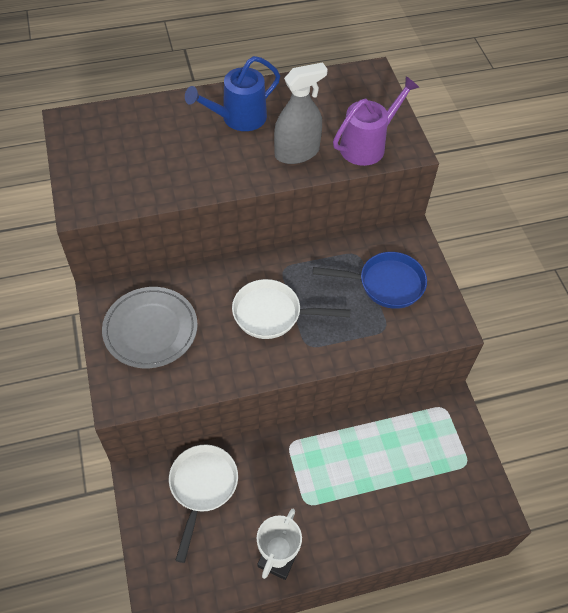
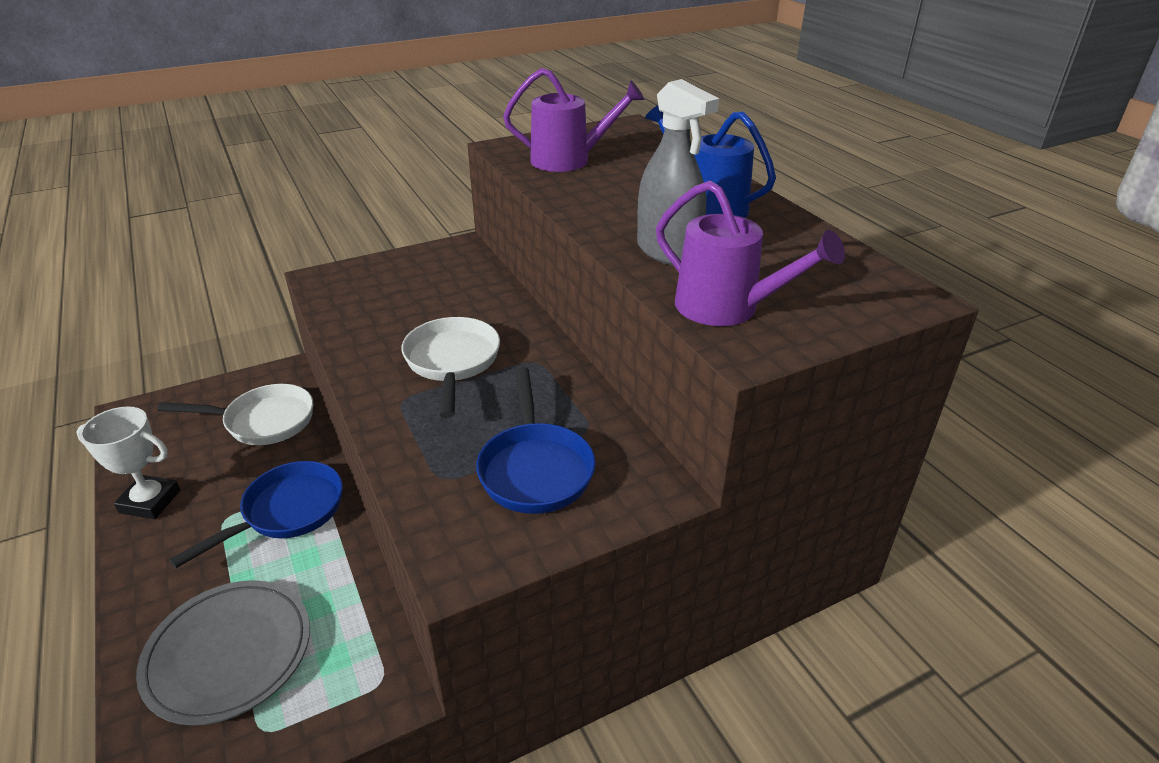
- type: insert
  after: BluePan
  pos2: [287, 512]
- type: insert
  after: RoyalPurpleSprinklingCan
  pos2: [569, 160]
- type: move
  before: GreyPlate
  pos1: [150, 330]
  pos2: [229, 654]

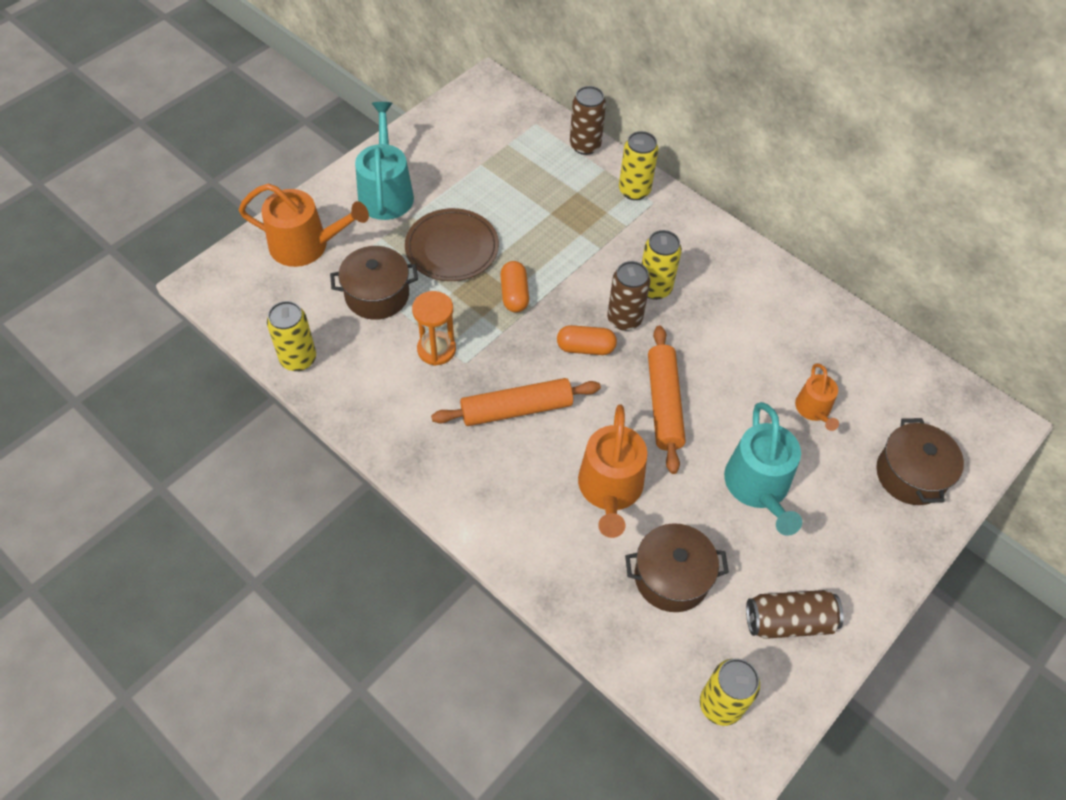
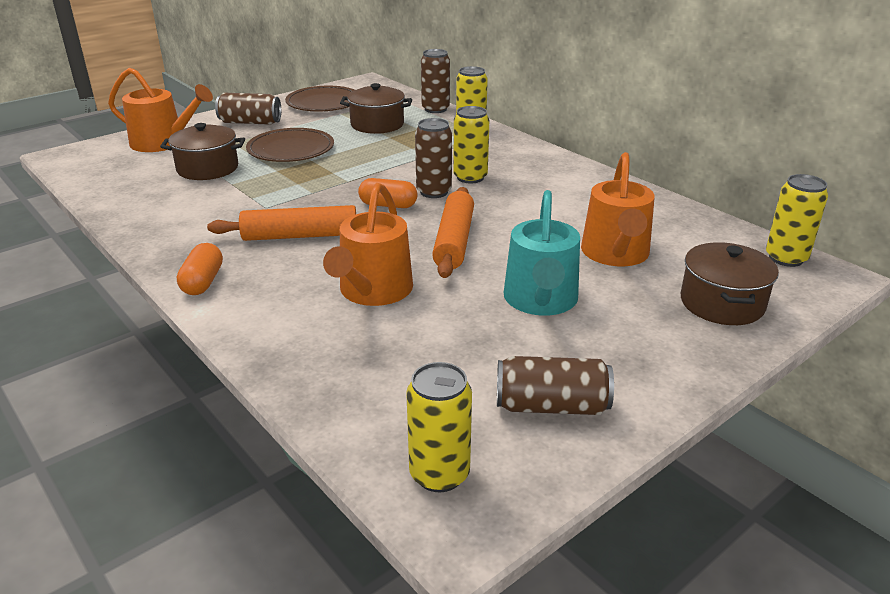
- type: delete
  before: OrangeSandTimer
  pos1: [436, 349]
- type: insert
  after: RussetPlate
  pos2: [324, 103]
- type: move
  before: BrightYellowCan
  pos1: [298, 359]
  pos2: [786, 258]
- type: move
  before: OrangeCapsule
  pos1: [514, 294]
  pos2: [203, 282]
- type: move
  before: RussetPot
  pos1: [671, 577]
  pos2: [377, 124]
- type: replace
  before: TurquoiseSprinklingCan
  after: RussetCan
  pos1: [386, 192]
  pos2: [250, 122]
- type: resize
  before: OrangeSprinklingCan
  pos1: [814, 410]
  pos2: [616, 254]
  scale: 1.75

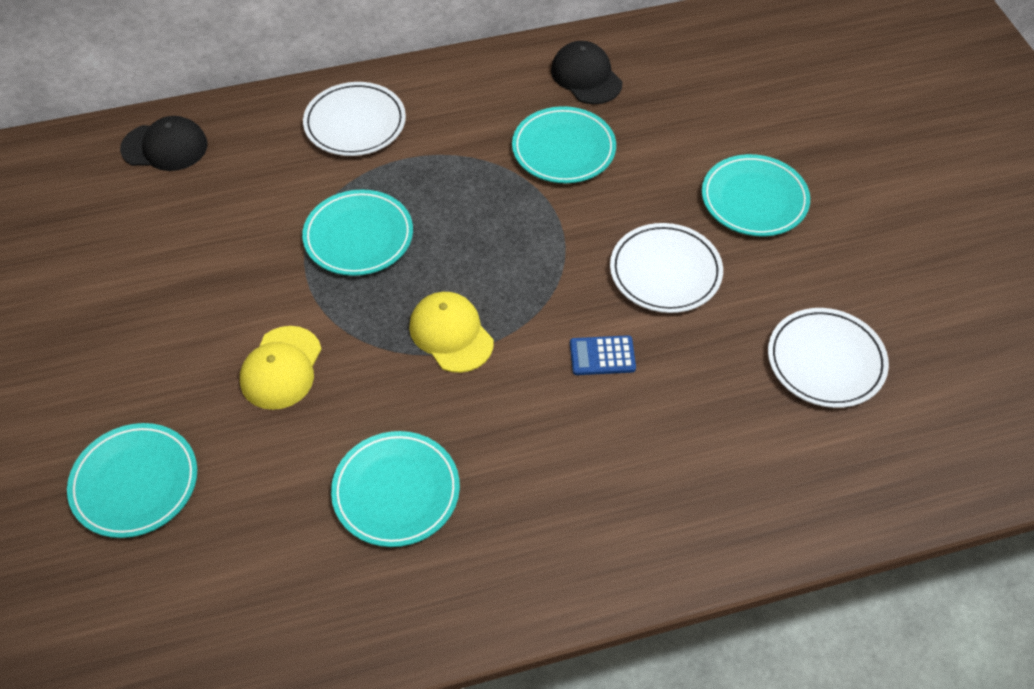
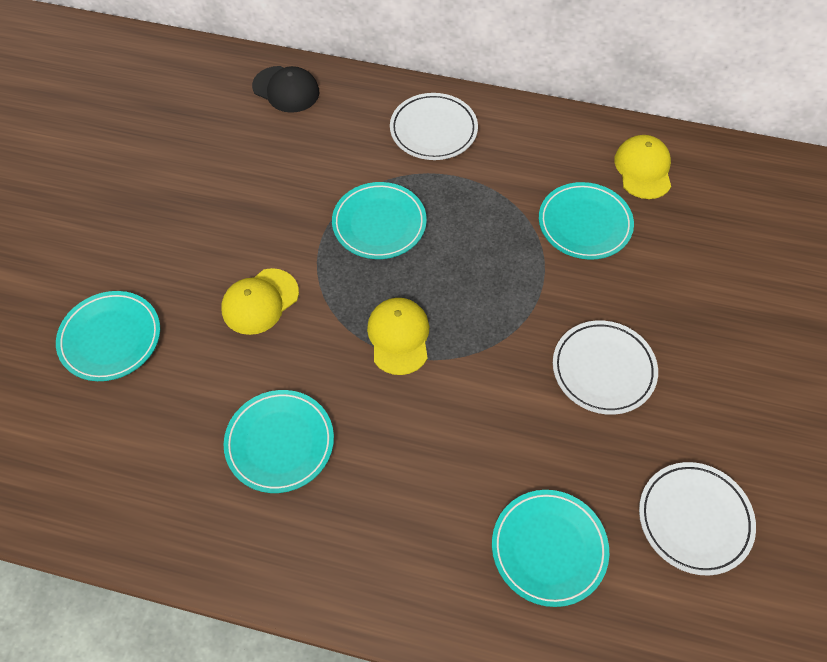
- type: delete
  before: BlueAddingMachine
  pos1: [602, 356]
- type: move
  before: TurquoisePlate
  pos1: [754, 199]
  pos2: [549, 548]
- type: recolor
  before: JetBlackPeakedCap
  after: BrightYellowPeakedCap
  pos1: [586, 76]
  pos2: [643, 169]

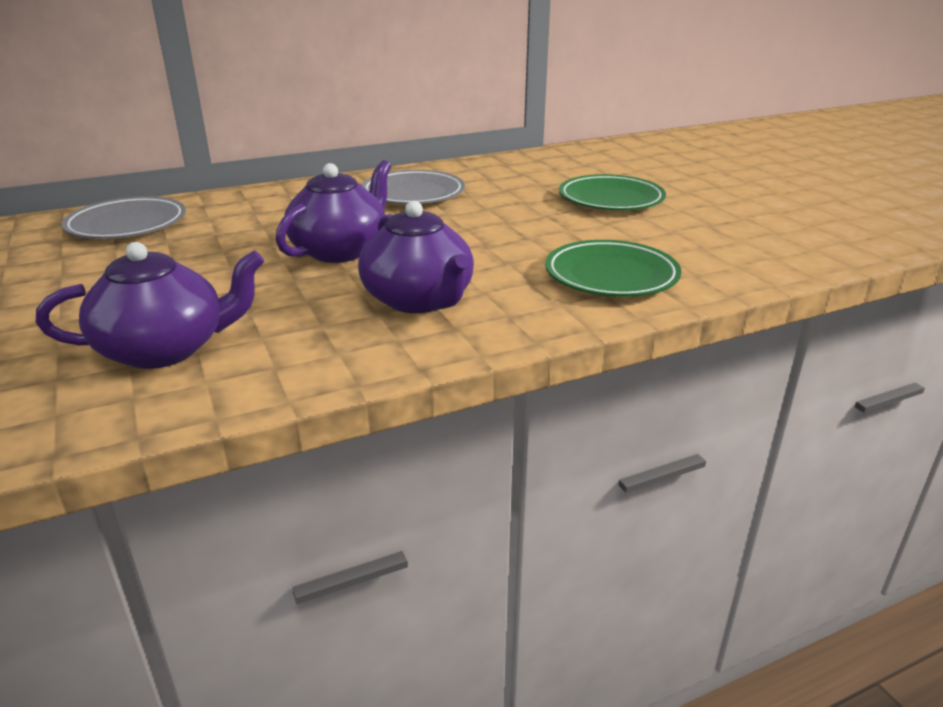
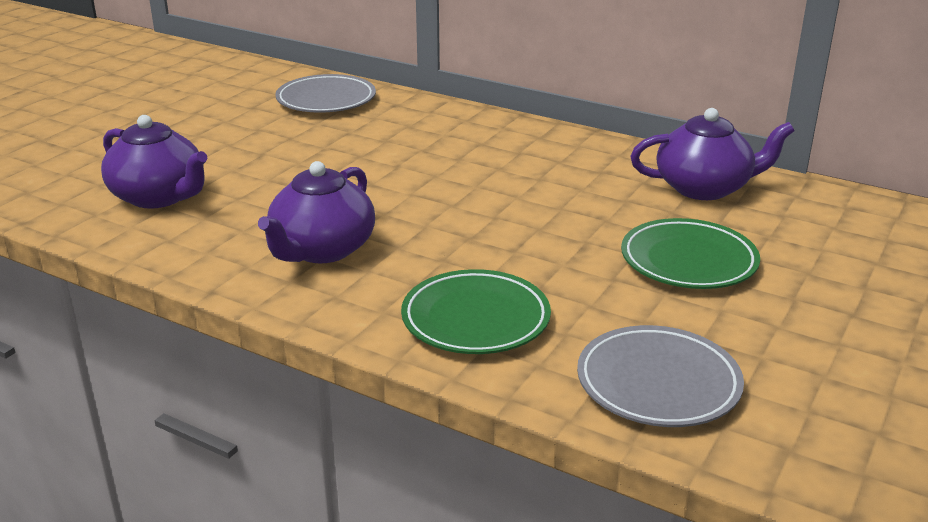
- type: move
  before: RoyalPurpleChinaTeapot
  pos1: [340, 250]
  pos2: [704, 188]
- type: move
  before: GreyPlate
  pos1: [413, 194]
  pos2: [658, 383]

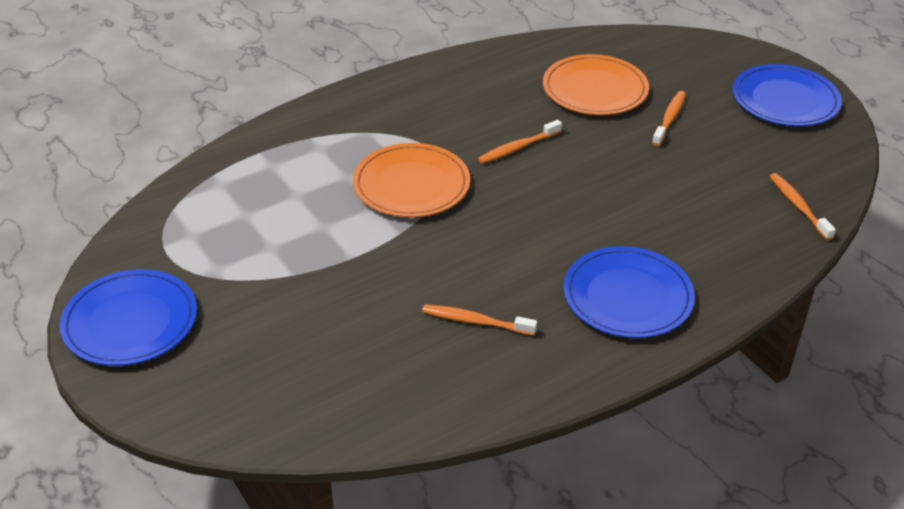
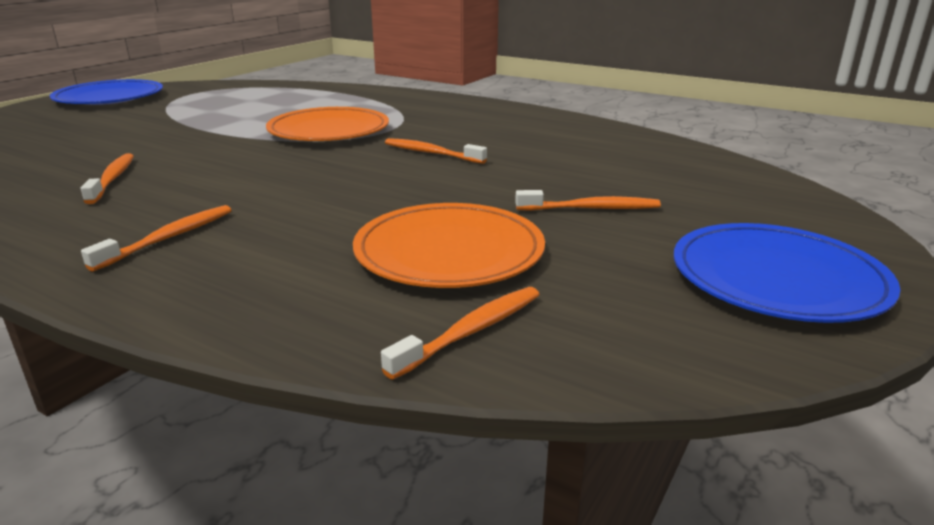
- type: move
  before: OrangePlate
  pos1: [595, 89]
  pos2: [449, 251]
- type: replace
  before: BluePlate
  after: OrangeToothBrush
  pos1: [627, 296]
  pos2: [169, 238]

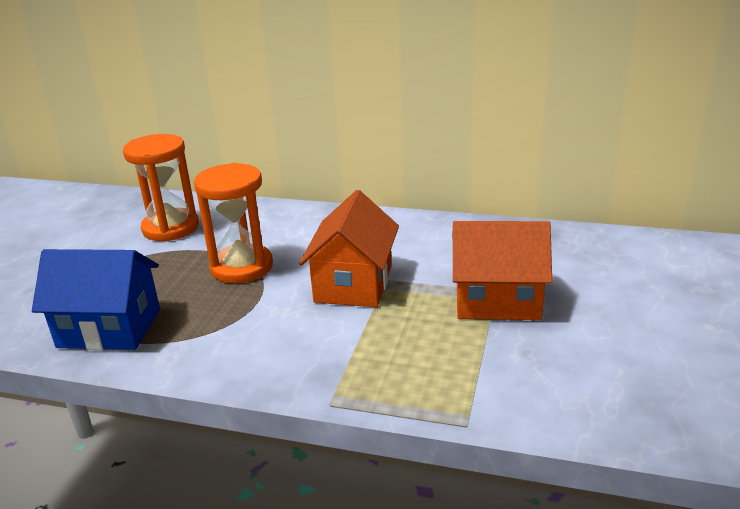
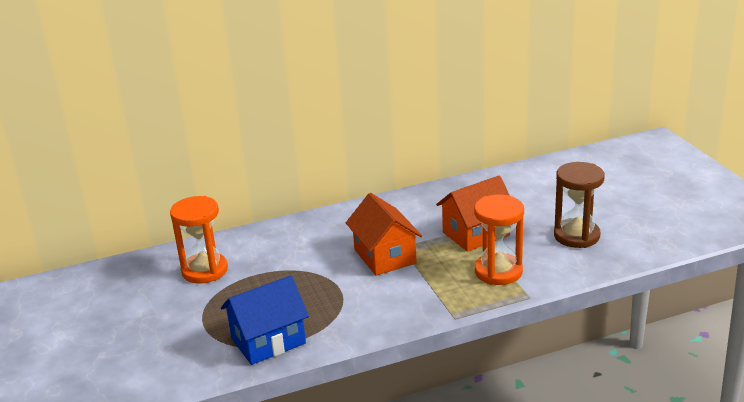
- type: insert
  after: RussetSandTimer
  pos2: [576, 236]
- type: move
  before: OrangeSandTimer
  pos1: [242, 267]
  pos2: [498, 272]

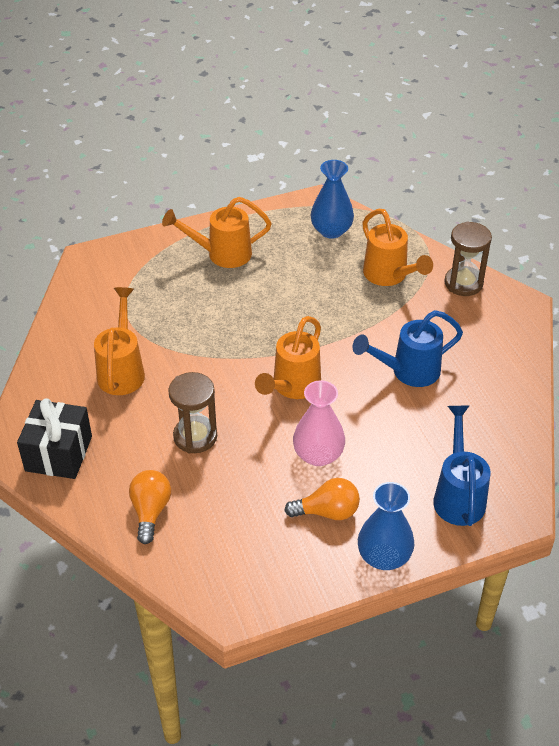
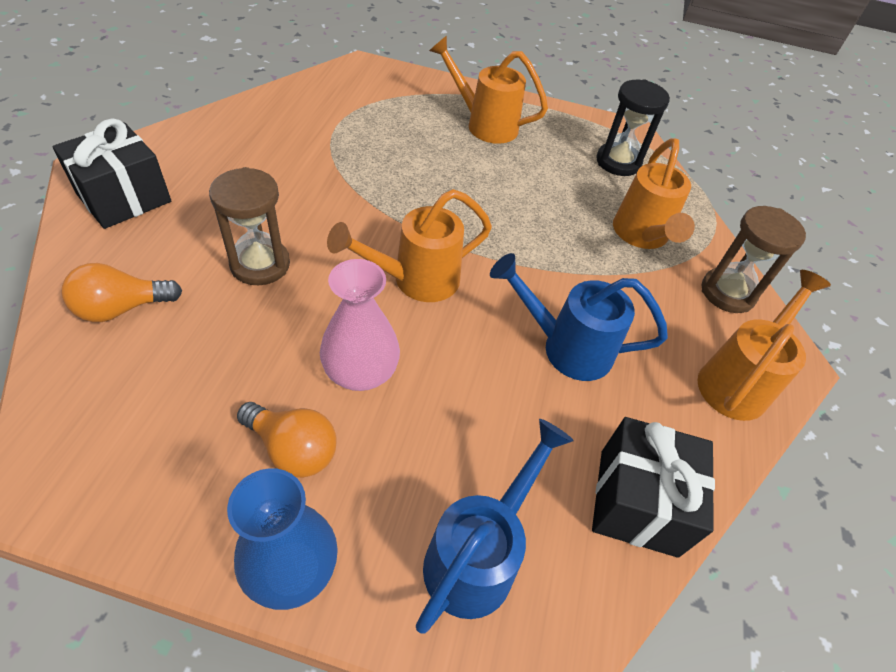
- type: insert
  after: JetBlackGift
  pos2: [638, 501]
- type: move
  before: OrangeSprinklingCan
  pos1: [122, 370]
  pos2: [738, 380]
- type: replace
  before: BlueTallVase
  after: JetBlackSandTimer
  pos1: [331, 230]
  pos2: [618, 162]
- type: rotate
  before: OrangeBulb
  pos1: [150, 511]
  pos2: [122, 308]
  turn: -150

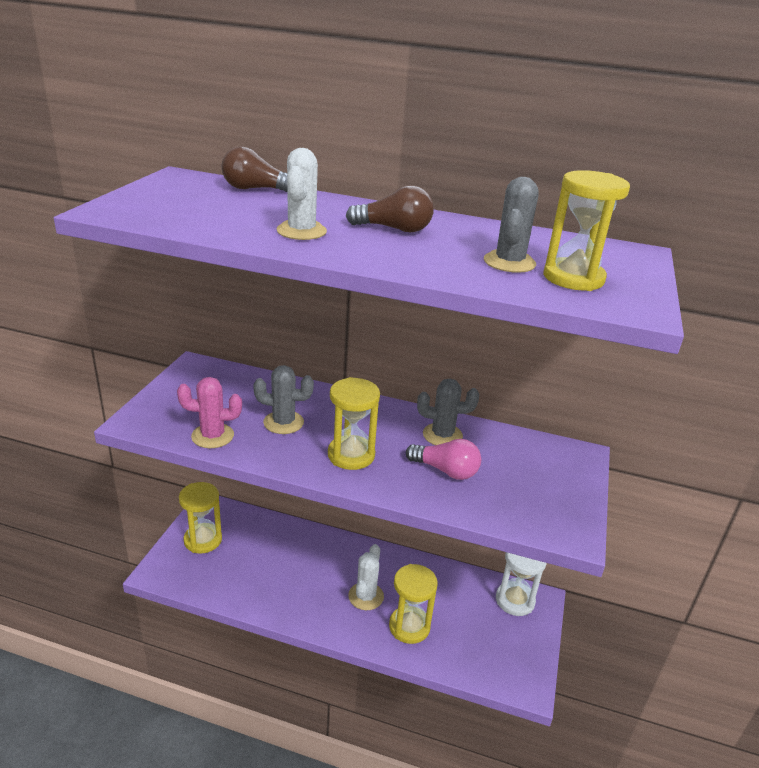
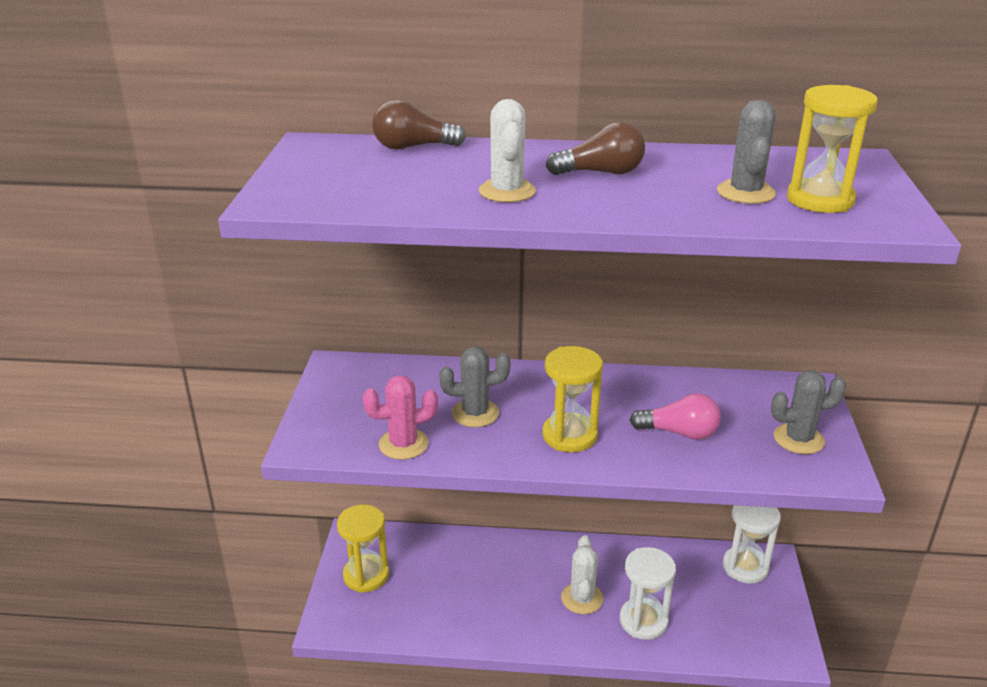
- type: move
  before: GreyCactus
  pos1: [442, 435]
  pos2: [798, 439]
- type: recolor
  before: BrightYellowSandTimer
  after: SnowWhiteSandTimer
  pos1: [409, 626]
  pos2: [643, 621]

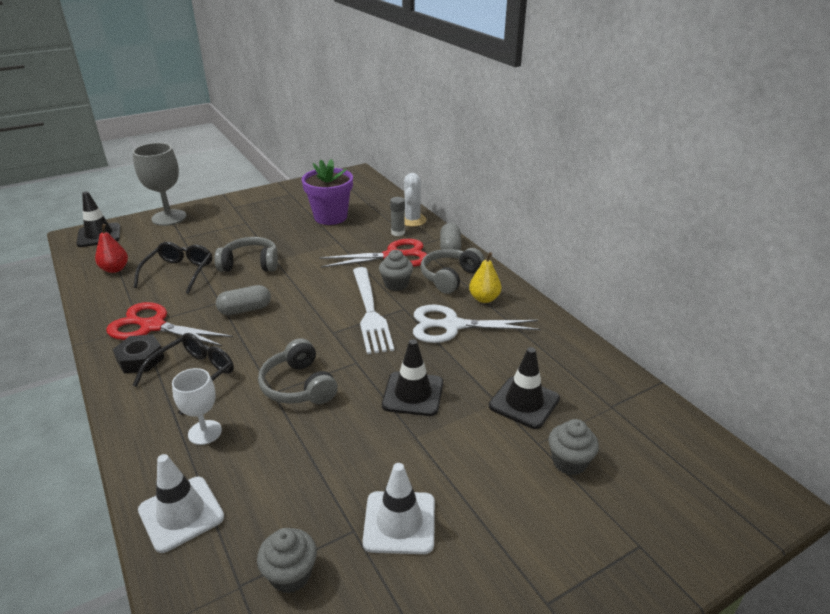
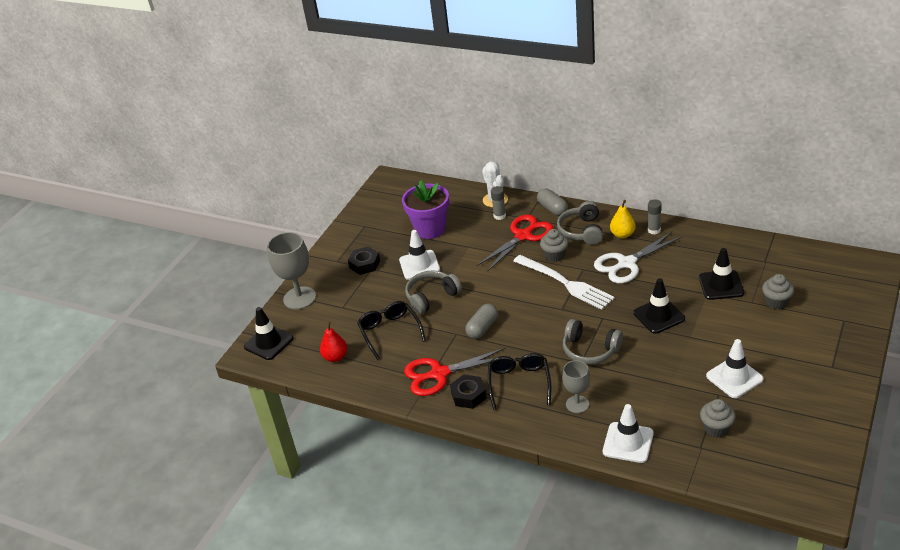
- type: insert
  after: JetBlackNut
  pos2: [365, 264]
- type: insert
  after: SnowWhiteTrafficCone
  pos2: [419, 265]
- type: insert
  after: GreyStickOfGlue
  pos2: [654, 230]
- type: recolor
  before: SnowWhiteChalice
  after: GreyChalice
  pos1: [205, 432]
  pos2: [577, 404]

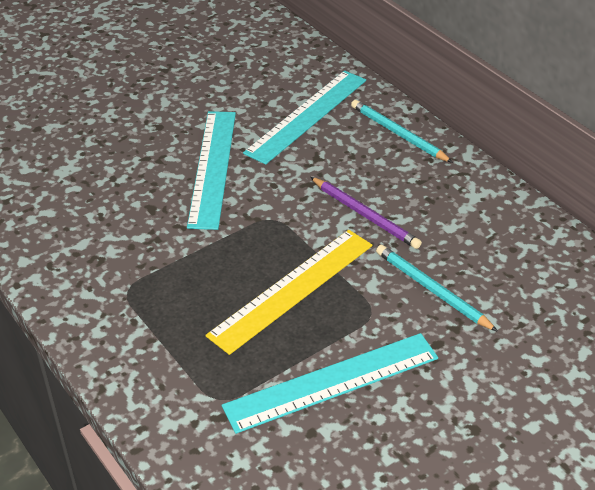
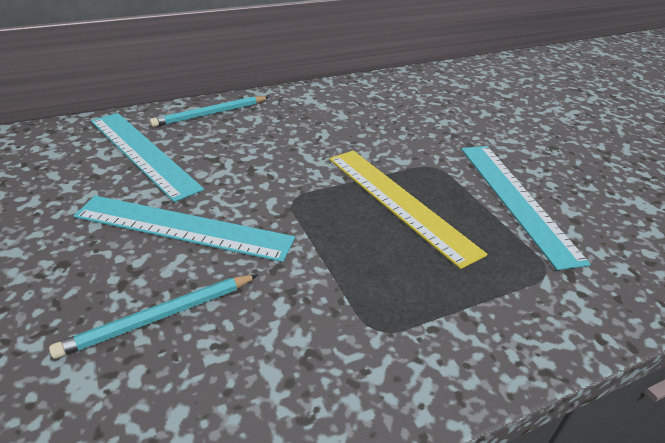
- type: delete
  before: RoyalPurpleWoodenPencil
  pos1: [365, 215]
- type: move
  before: TurquoiseWoodenPencil
  pos1: [432, 290]
  pos2: [159, 317]

